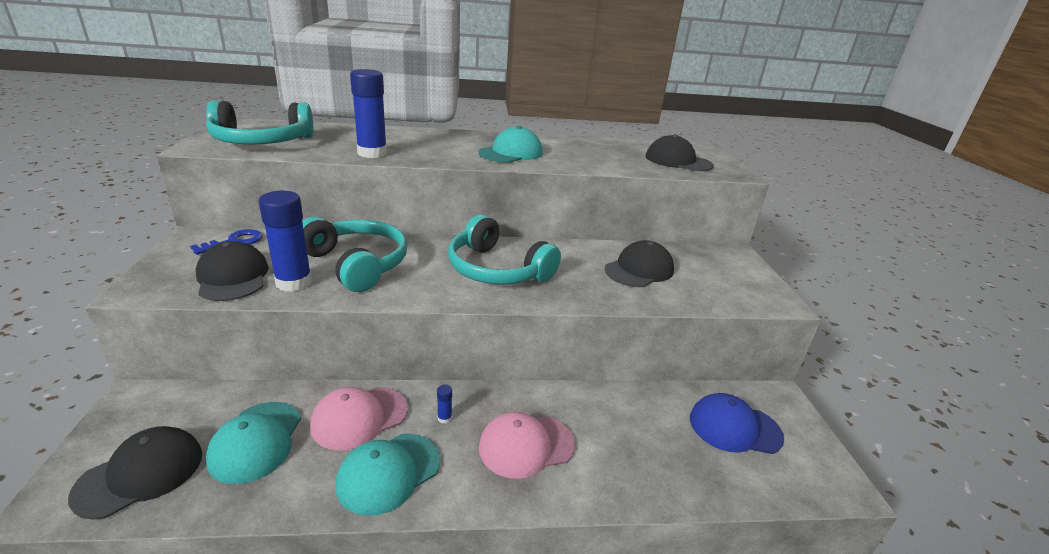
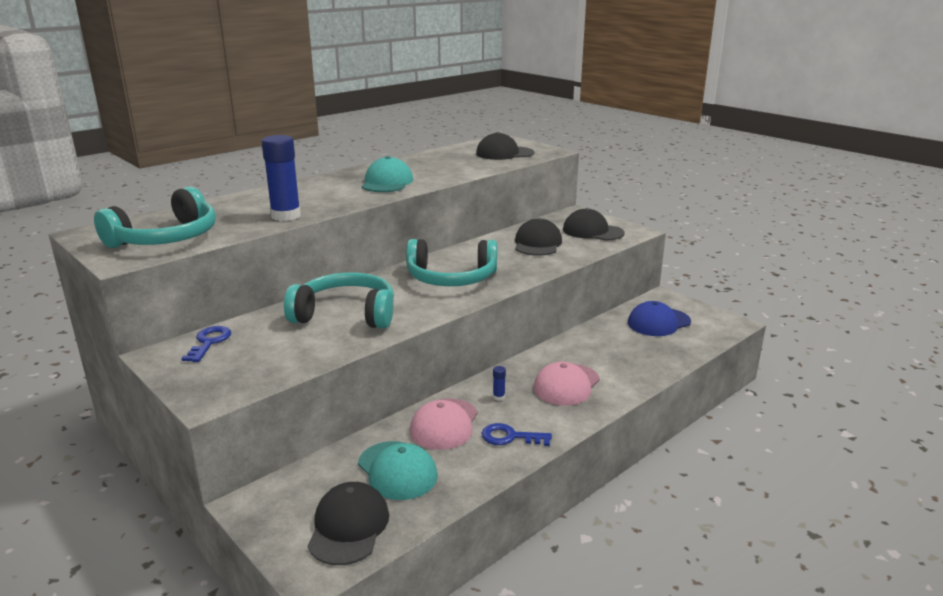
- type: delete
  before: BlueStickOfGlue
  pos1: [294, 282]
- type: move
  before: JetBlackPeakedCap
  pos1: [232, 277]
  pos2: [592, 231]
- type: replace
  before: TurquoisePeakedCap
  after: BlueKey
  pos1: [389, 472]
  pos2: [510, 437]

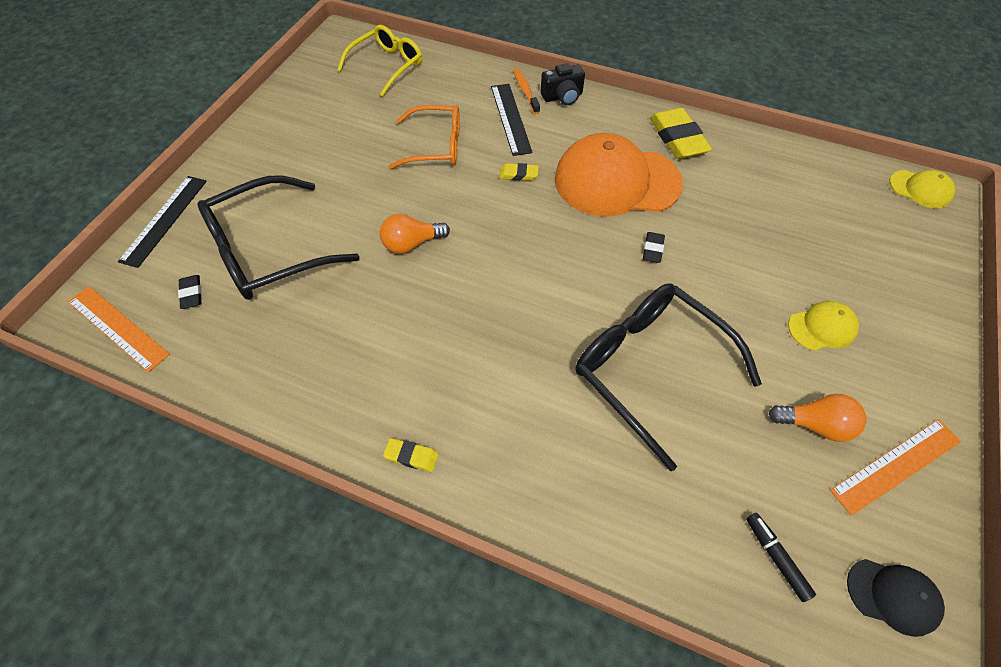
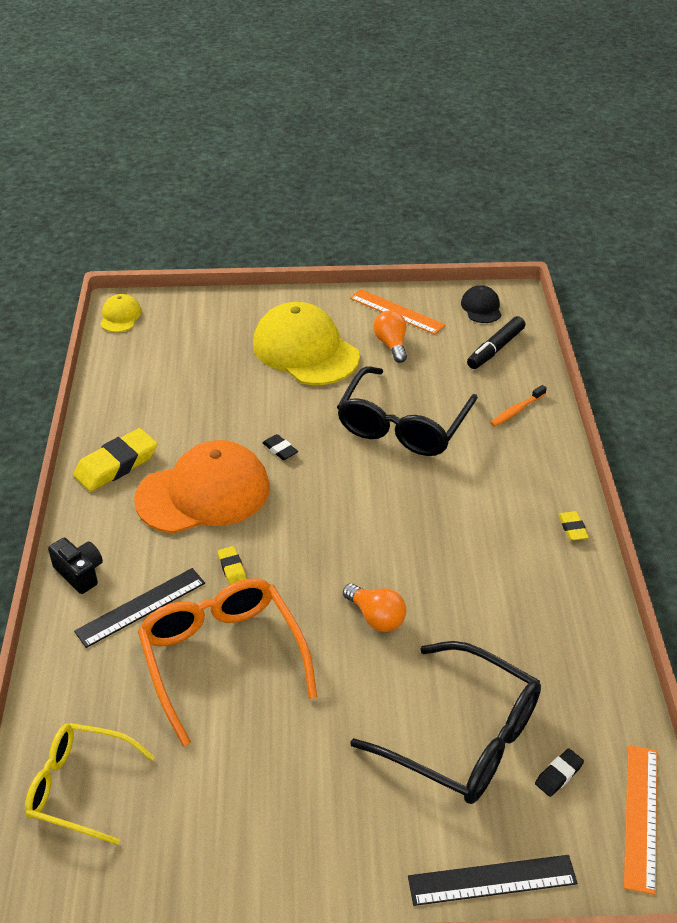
- type: move
  before: OrangeToothBrush
  pos1: [525, 91]
  pos2: [516, 411]
- type: rotate
  before: OrangePeakedCap
  pos1: [616, 181]
  pos2: [204, 493]
  turn: -90
- type: rotate
  before: JetBlackEraser
  pos1: [653, 249]
  pos2: [280, 450]
  turn: 60
- type: resize
  before: OrangeEyeglasses
  pos1: [436, 146]
  pos2: [222, 658]
  scale: 1.51
- type: resize
  before: JetBlackFeltPen
  pos1: [776, 557]
  pos2: [495, 349]
  scale: 1.55
- type: resize
  before: BrightYellowPeakedCap
  pos1: [822, 327]
  pos2: [305, 350]
  scale: 2.17

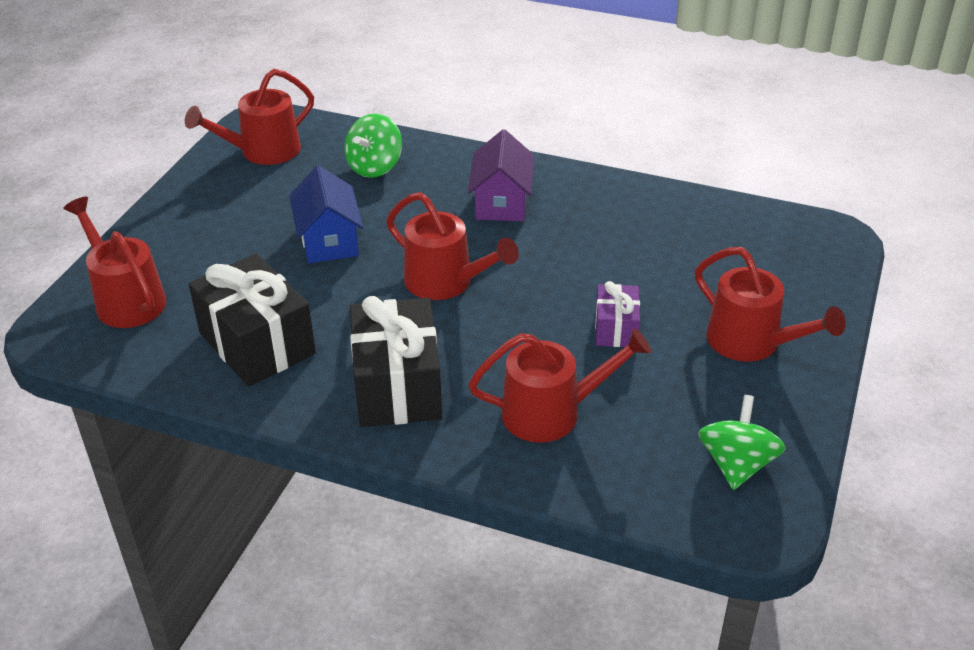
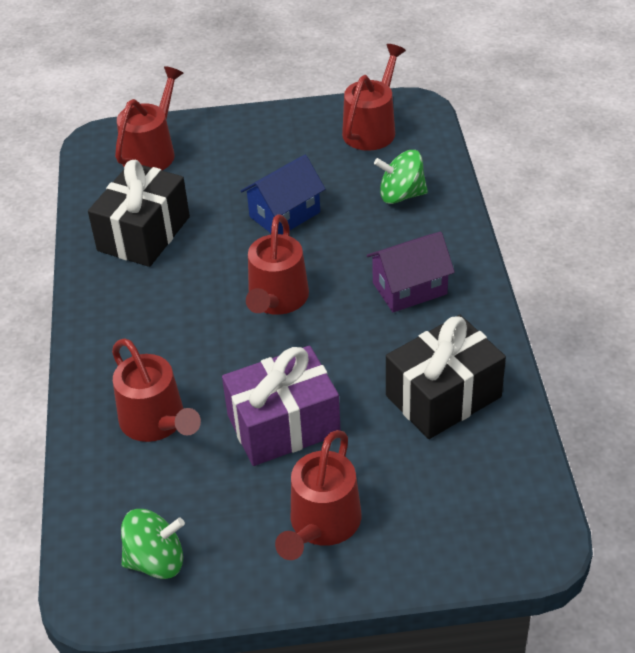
- type: move
  before: JetBlackGift
  pos1: [397, 386]
  pos2: [443, 396]
- type: rotate
  before: RedSprinklingCan
  pos1: [263, 152]
  pos2: [372, 128]
  turn: 90
- type: resize
  before: RoyalPurpleGift
  pos1: [616, 329]
  pos2: [283, 425]
  scale: 1.86

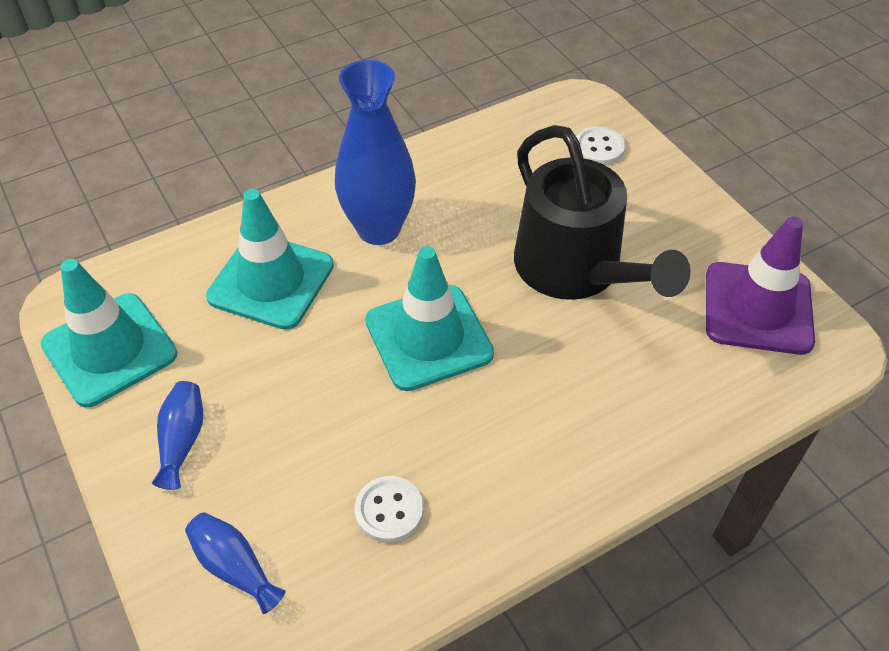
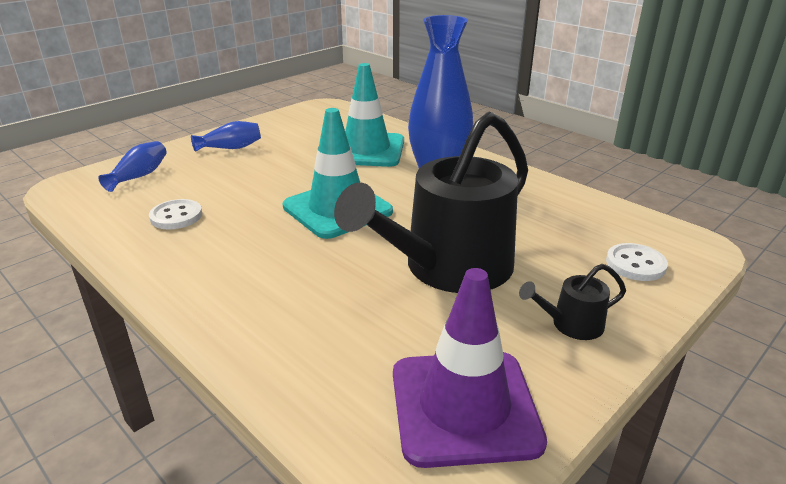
- type: delete
  before: TurquoiseTrafficCone
  pos1: [109, 349]
- type: insert
  after: JetBlackSprinklingCan
  pos2: [571, 324]

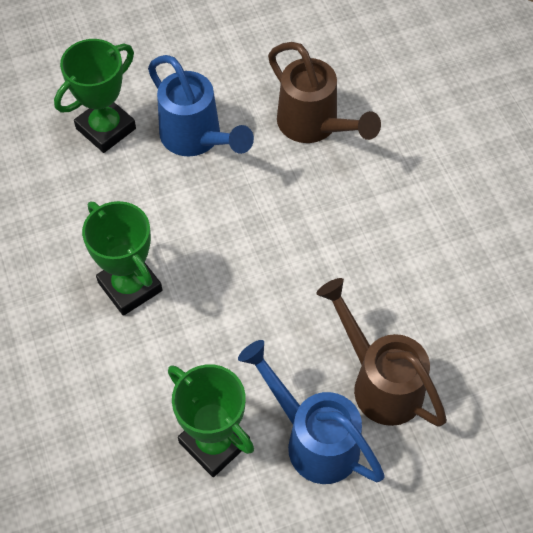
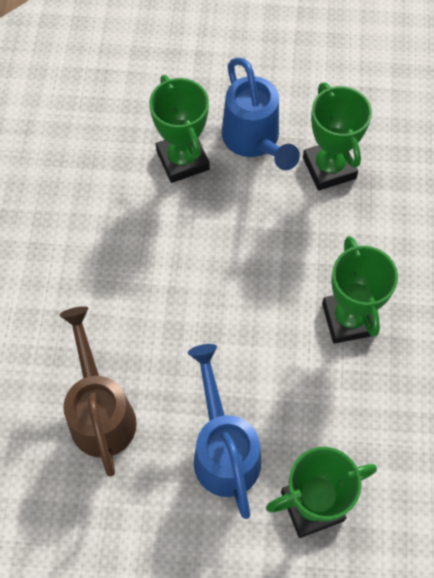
- type: replace
  before: RussetSprinklingCan
  after: EmeraldAwardCup
  pos1: [379, 381]
  pos2: [182, 160]

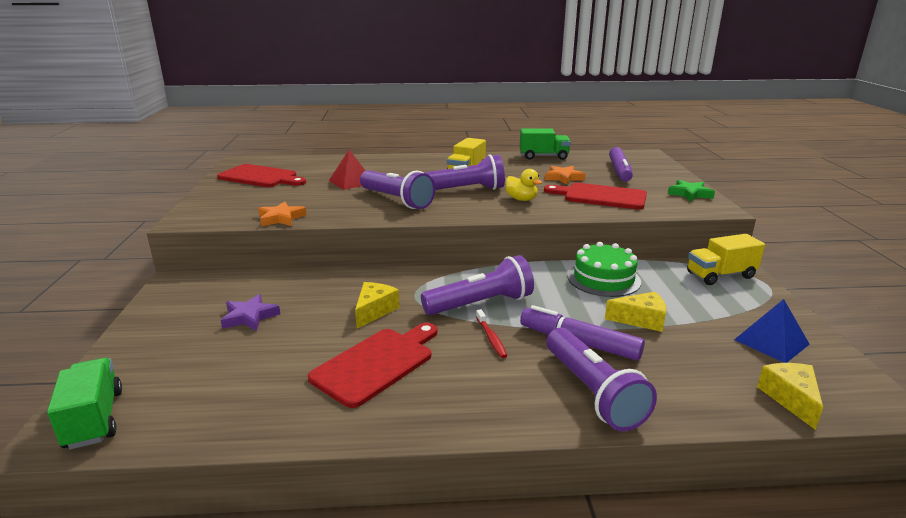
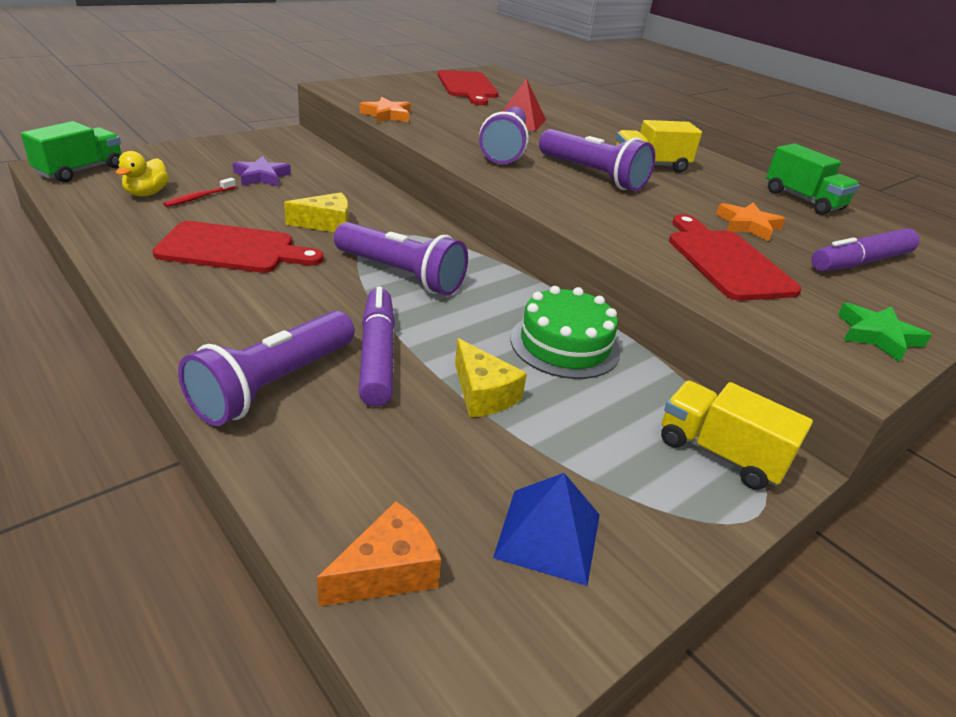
- type: move
  before: RedToothBrush
  pos1: [491, 338]
  pos2: [199, 197]
- type: move
  before: BrightYellowDuck
  pos1: [521, 199]
  pos2: [146, 193]
- type: recolor
  before: BrightYellowCheese
  after: OrangeCheese
  pos1: [791, 399]
  pos2: [387, 571]

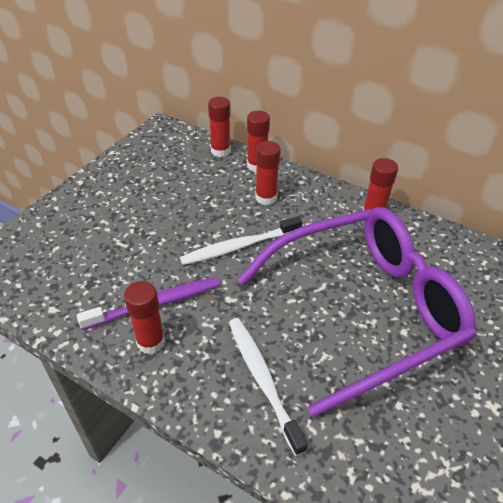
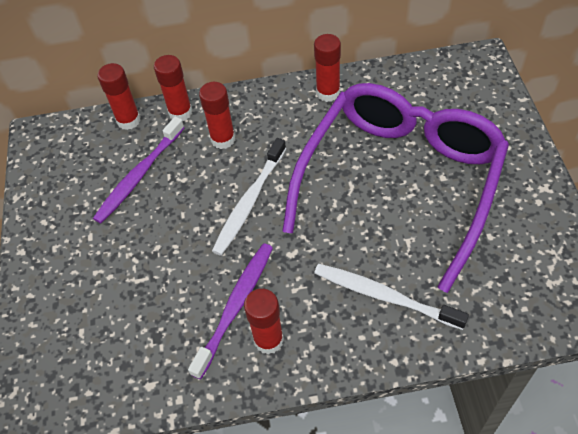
- type: insert
  after: RoyalPurpleToothBrush
  pos2: [139, 176]

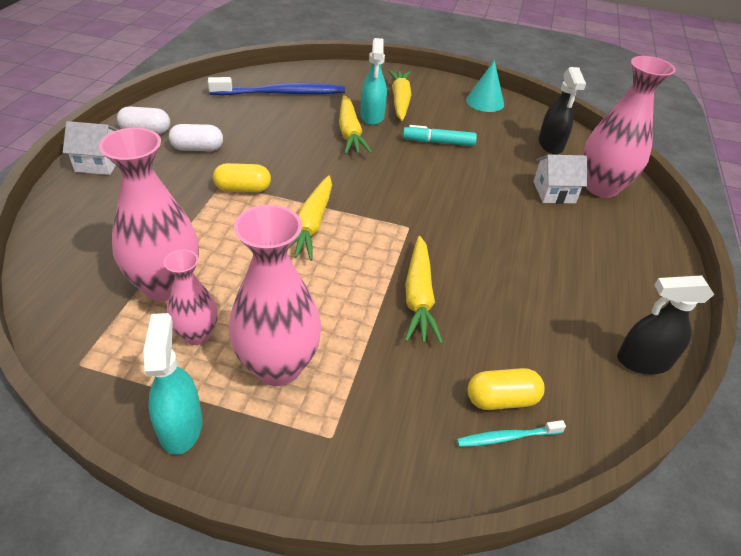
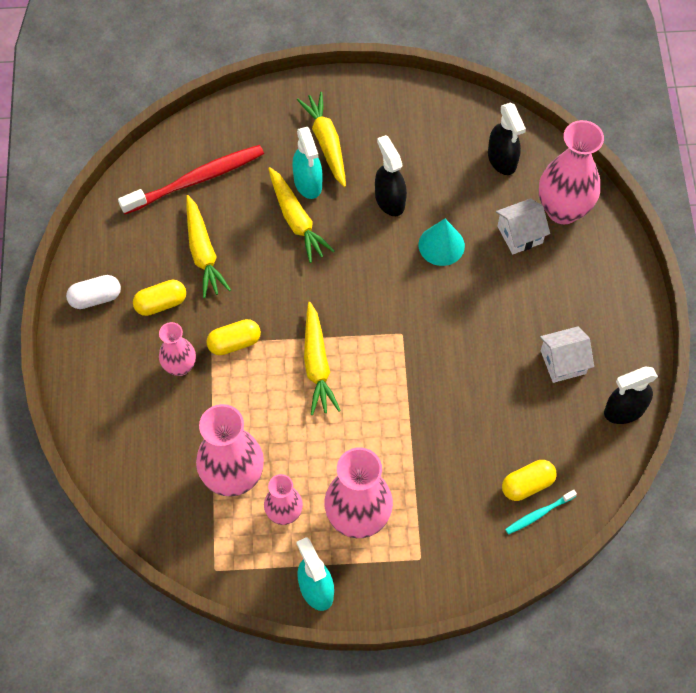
- type: insert
  after: PinkTallVase
  pos2: [180, 366]
- type: move
  before: SnowWhiteCottage
  pos1: [99, 163]
  pos2: [563, 362]
- type: move
  before: BrightYellowToyCarrot
  pos1: [419, 297]
  pos2: [203, 252]
- type: move
  before: TurquoiseSolidCone
  pos1: [485, 102]
  pos2: [441, 245]
- type: replace
  before: TurquoiseFeltPen
  after: JetBlackSprayCleaner
  pos1: [438, 142]
  pos2: [389, 200]
- type: recolor
  before: SnowWhiteCapsule
  after: BrightYellowCapsule
  pos1: [197, 148]
  pos2: [161, 303]
- type: recolor
  before: BlueToothBrush
  after: RedToothBrush
  pos1: [282, 93]
  pos2: [197, 180]

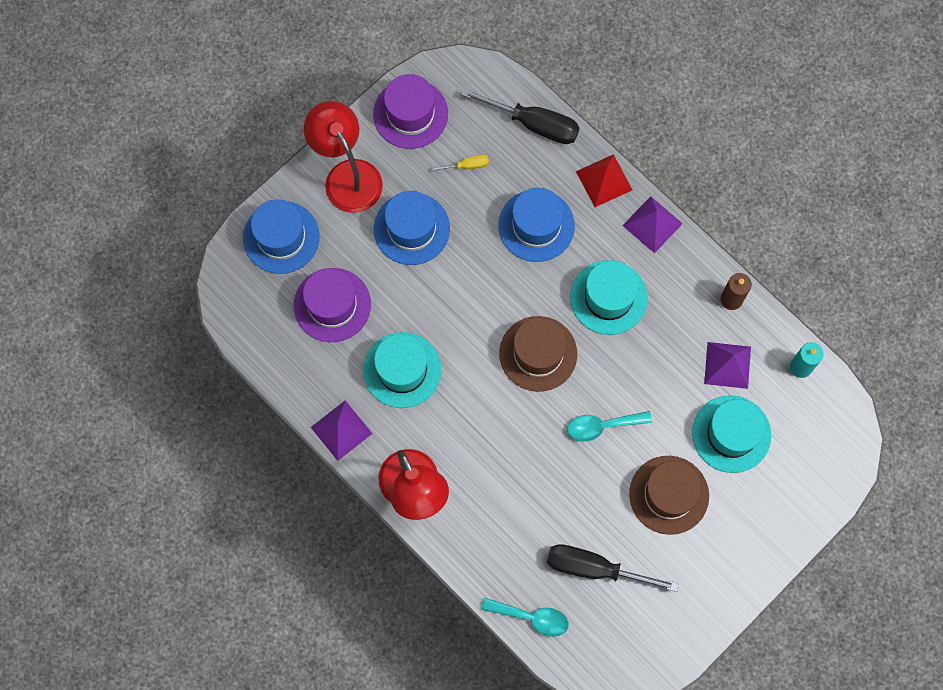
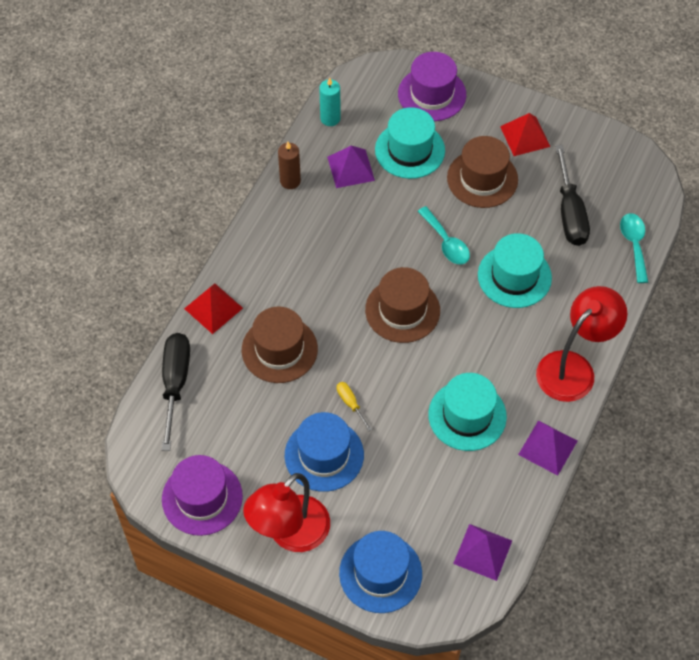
- type: insert
  after: RedPyramidShape
  pos2: [525, 136]
- type: move
  before: RoyalPurpleTallHat
  pos1: [332, 305]
  pos2: [432, 94]
- type: move
  before: BrightYellowFlatScrewdriver
  pos1: [467, 165]
  pos2: [351, 404]
- type: move
  before: TurquoiseTallHat
  pos1: [608, 297]
  pos2: [514, 276]
- type: move
  before: RoyalPurplePyramidShape
  pos1: [652, 224]
  pos2: [483, 552]
- type: recolor
  before: BlueTallHat
  after: RussetTallHat
  pos1: [536, 225]
  pos2: [279, 349]

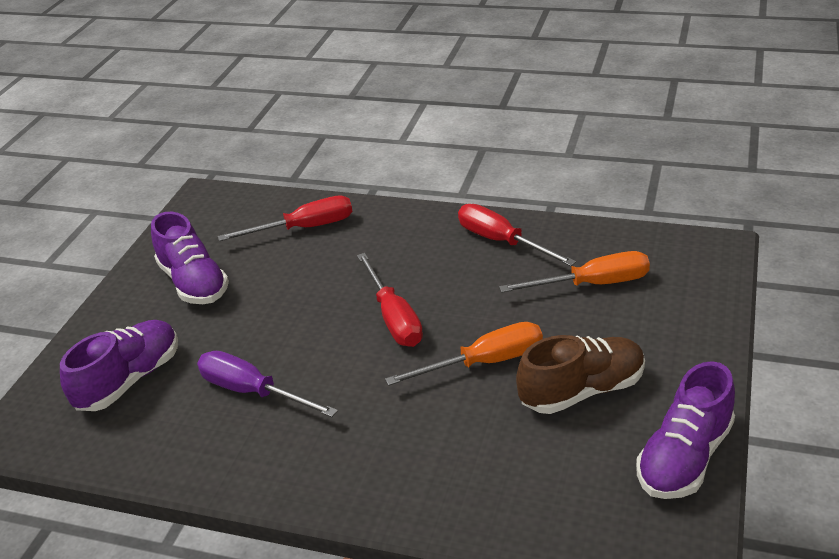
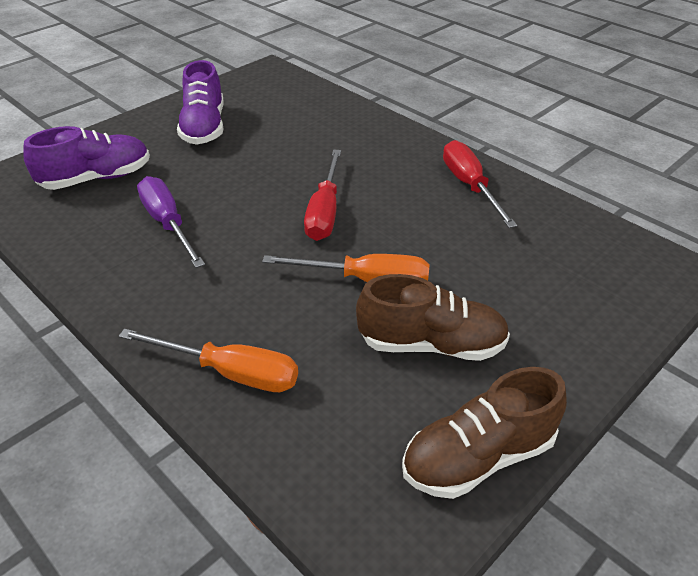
- type: delete
  before: RedFlatScrewdriver
  pos1: [304, 228]
- type: move
  before: OrangeFlatScrewdriver
  pos1: [592, 284]
  pos2: [230, 373]
- type: recolor
  before: RoyalPurpleShoe
  after: RussetShoe
  pos1: [684, 457]
  pos2: [478, 457]

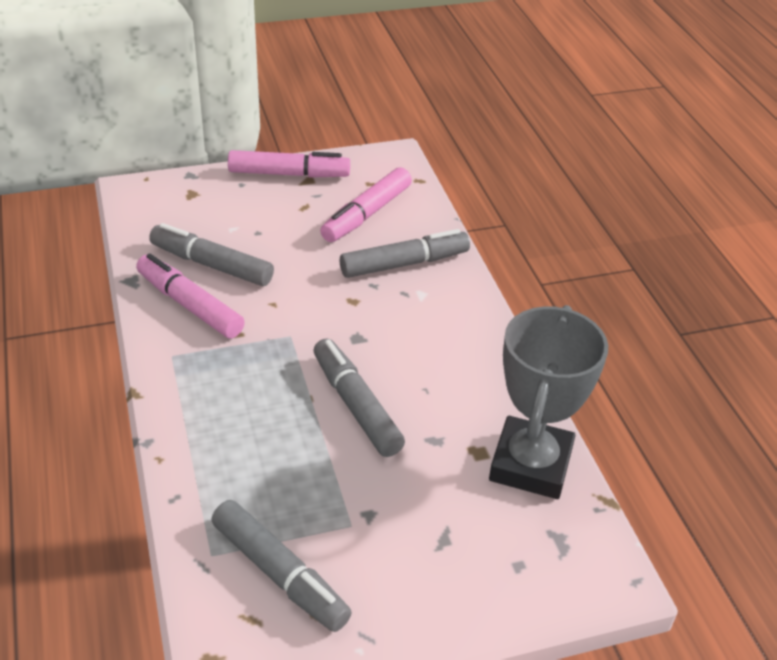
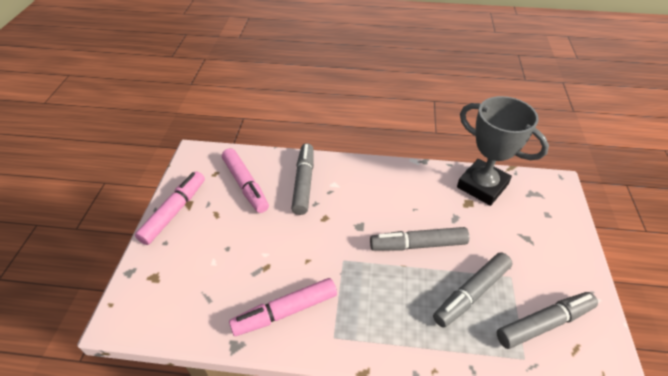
- type: move
  before: GreyFeltPen
  pos1: [211, 264]
  pos2: [471, 293]

